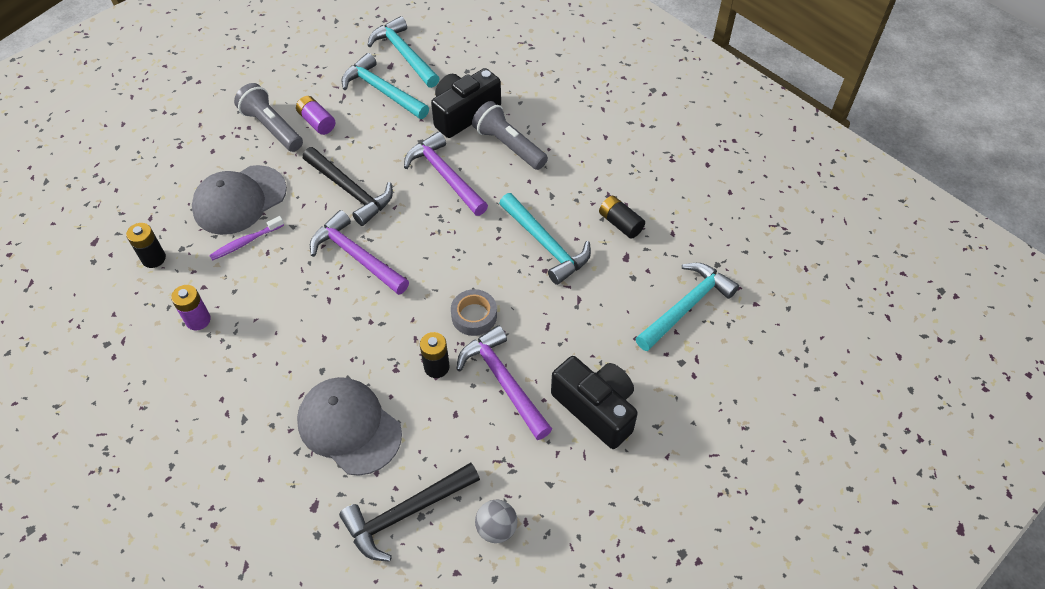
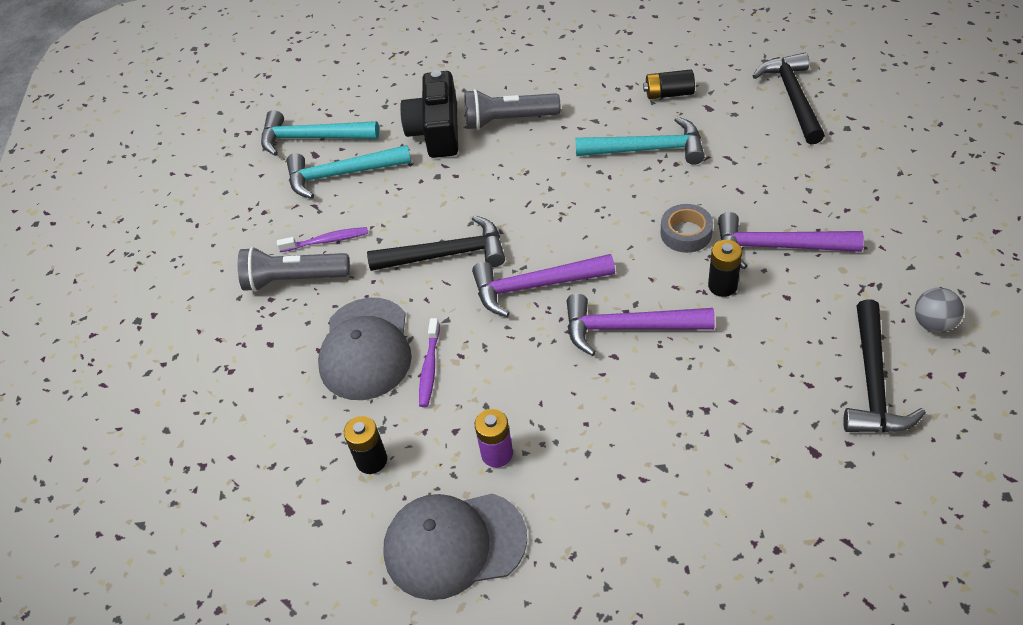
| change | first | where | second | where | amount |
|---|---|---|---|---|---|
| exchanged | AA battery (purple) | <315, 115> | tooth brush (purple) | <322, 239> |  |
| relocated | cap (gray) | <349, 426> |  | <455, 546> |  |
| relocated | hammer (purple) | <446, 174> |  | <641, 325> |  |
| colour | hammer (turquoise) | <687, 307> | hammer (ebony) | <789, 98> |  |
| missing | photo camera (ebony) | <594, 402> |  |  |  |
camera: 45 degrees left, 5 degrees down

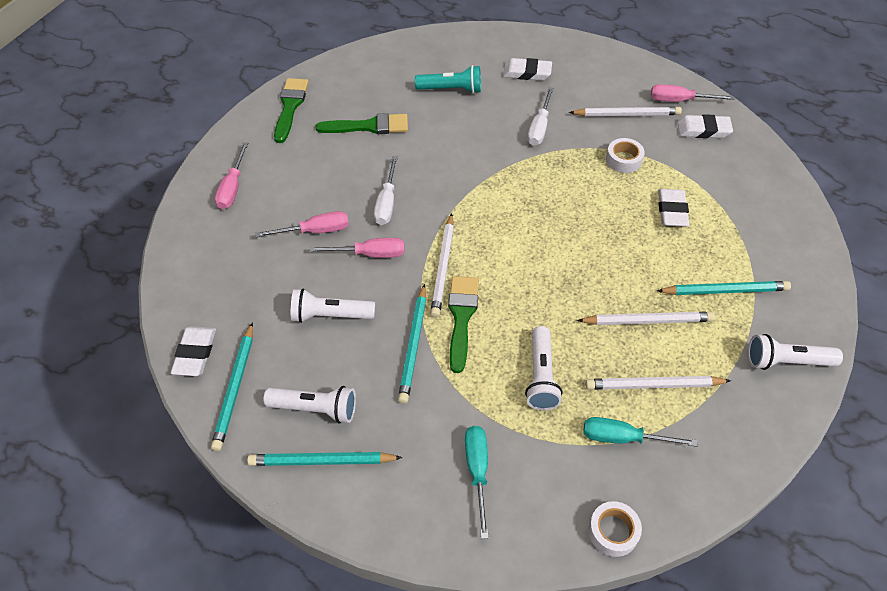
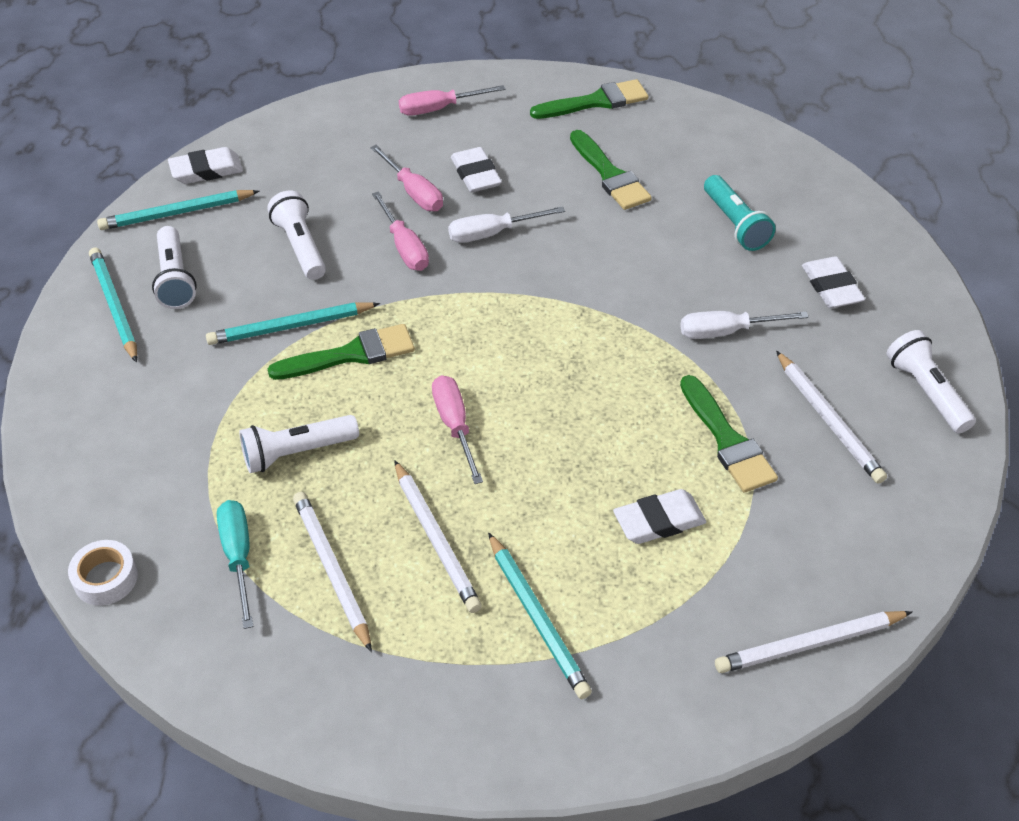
| change | first | where | second | where | amount |
|---|---|---|---|---|---|
| relocated | hand screwdriver (rosy) | <692, 93> |  | <457, 429> |  |
| relocated | pencil eraser (pure white) | <705, 126> |  | <476, 169> |  |
| exchanged | roll of tape (pure white) | <625, 155> | brush (emerald) | <729, 434> |  |
| relocated | lead pencil (pure white) | <442, 265> |  | <813, 642> |  |
| relocated | torch (pure white) | <795, 352> |  | <931, 381> |  |
| missing | hand screwdriver (turquoise) | <477, 482> |  |  |  |
camera: 65 degrees right, 5 degrees down

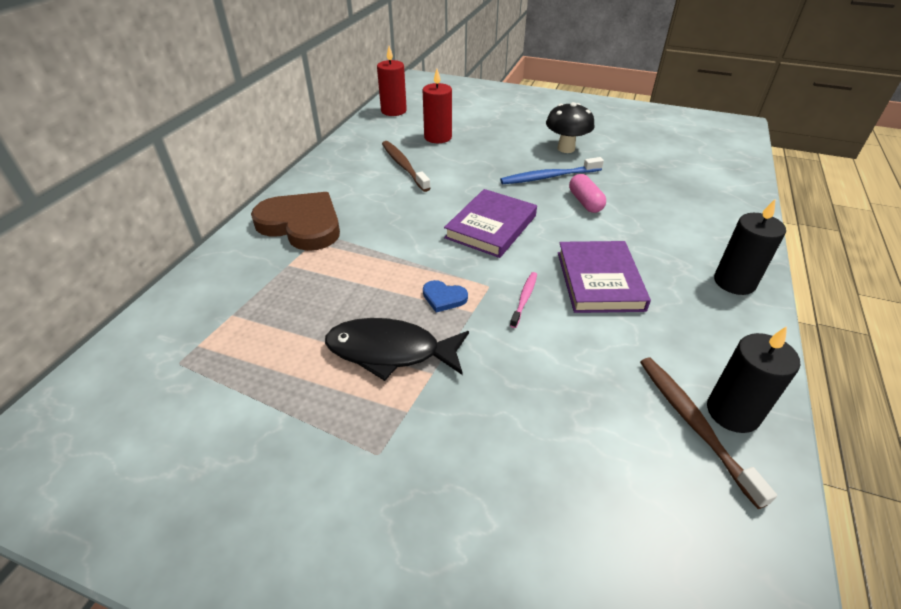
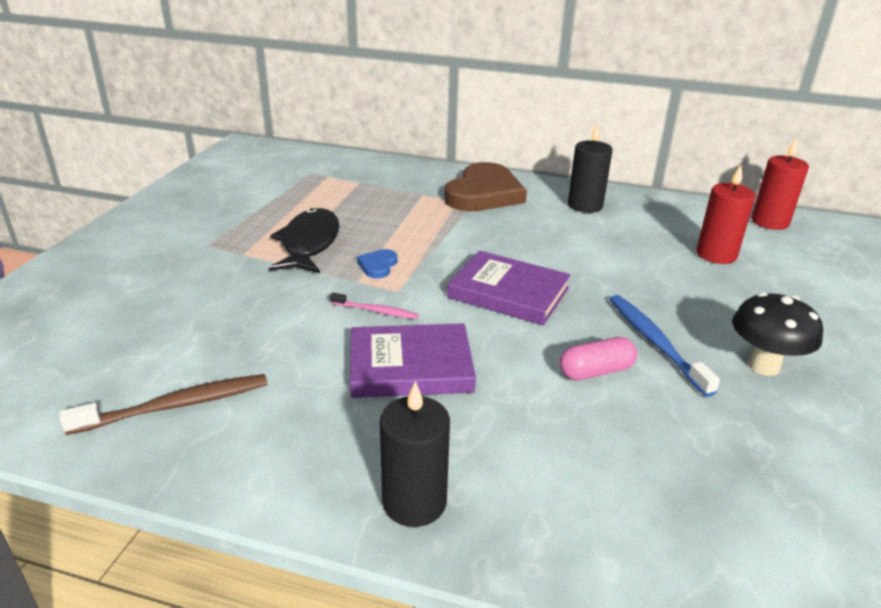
| change | first | where | second | where | amount |
|---|---|---|---|---|---|
| relocated | candle (ebony) | <753, 379> |  | <590, 168> |  |
| missing | tooth brush (russet) | <406, 166> |  |  |  |
camera: 85 degrees right, 10 degrees down

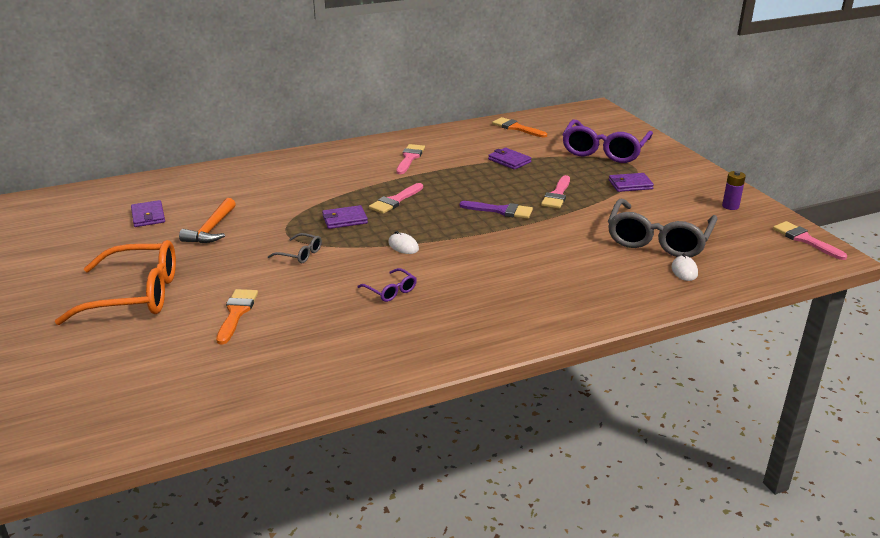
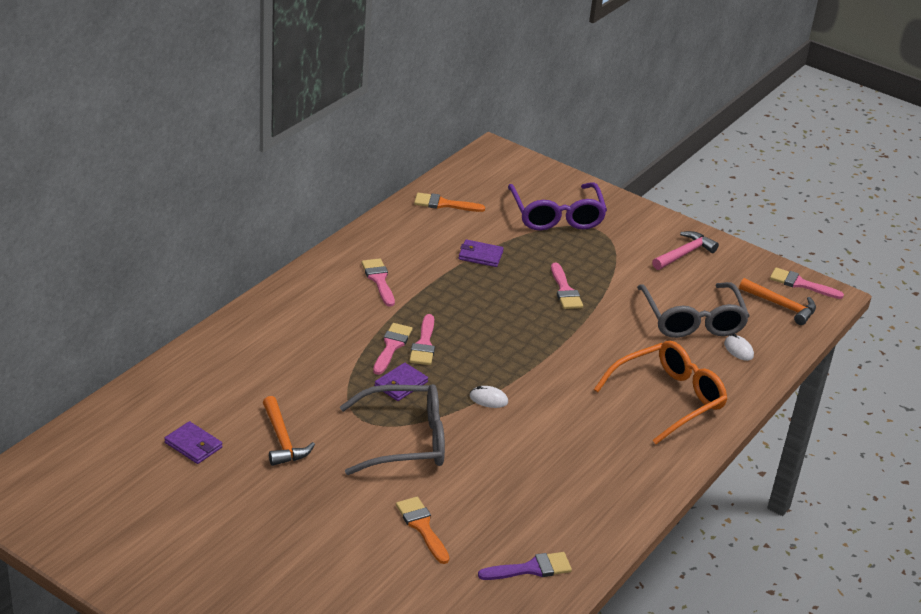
| change | first | where | second | where | amount |
|---|---|---|---|---|---|
| size | eyeglasses (gray) | <295, 248> |  | <392, 429> | x2.29 |
| appeared |  |  | brush (rosy) | <393, 349> |  |
| relocated | brush (purple) | <496, 210> |  | <525, 566> |  |
| relocated | eyeglasses (orange) | <115, 282> |  | <660, 392> |  |
| appeared |  |  | hammer (rosy) | <685, 250> |  |
| appeared |  |  | hammer (orange) | <777, 301> |  |
| missing | eyeglasses (purple) | <387, 285> |  |  |  |
| missing | card wallet (purple) | <631, 182> |  |  |  |
| missing | AA battery (purple) | <734, 190> |  |  |  |
camera: 35 degrees left, 5 degrees up

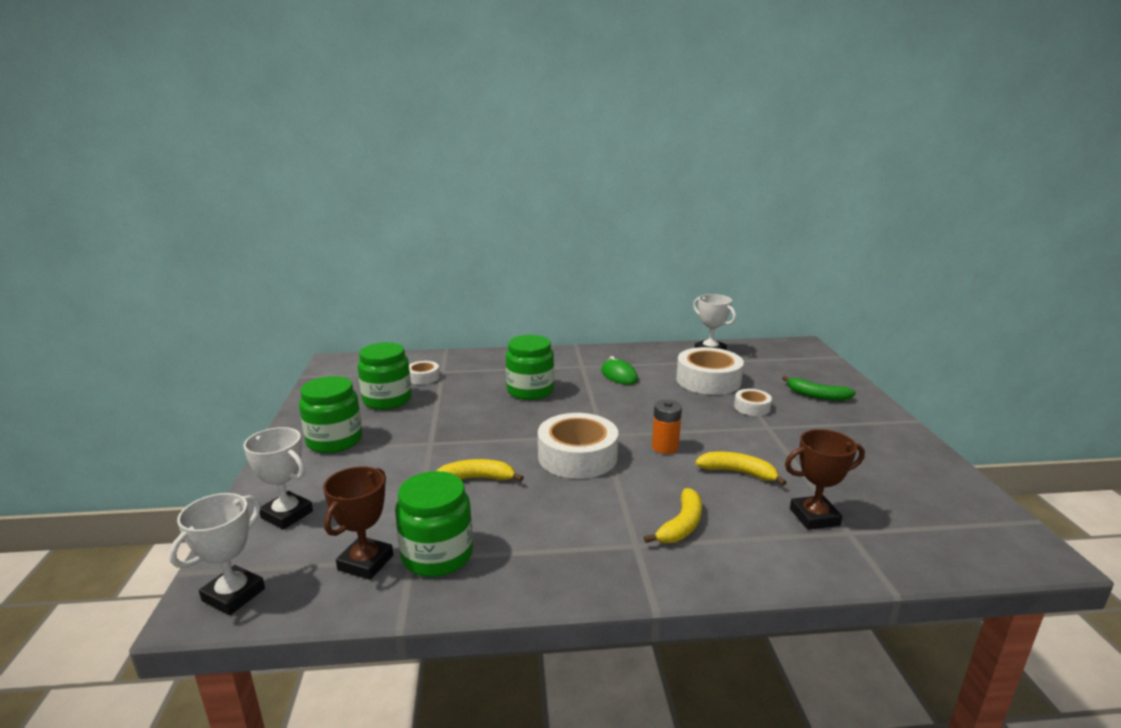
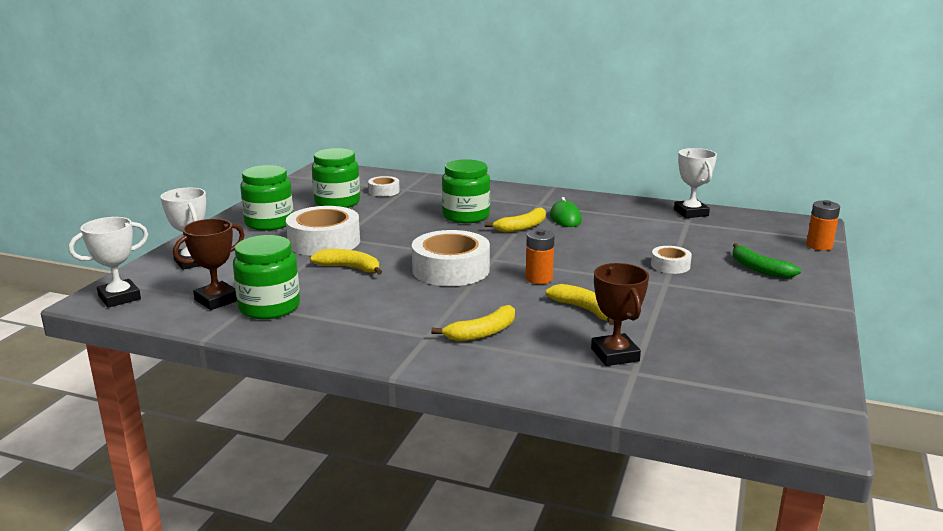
| change | first | where | second | where | amount |
|---|---|---|---|---|---|
| relocated | roll of tape (pure white) | <710, 371> |  | <323, 231> |  |
| appeared |  |  | banana fruit (yellow) | <515, 220> |  |
| spun | trophy (russet) | <825, 479> |  | <620, 314> | 60 degrees clockwise |
| appeared |  |  | AA battery (orange) | <823, 225> |  |
camera: 25 degrees right, 0 degrees up

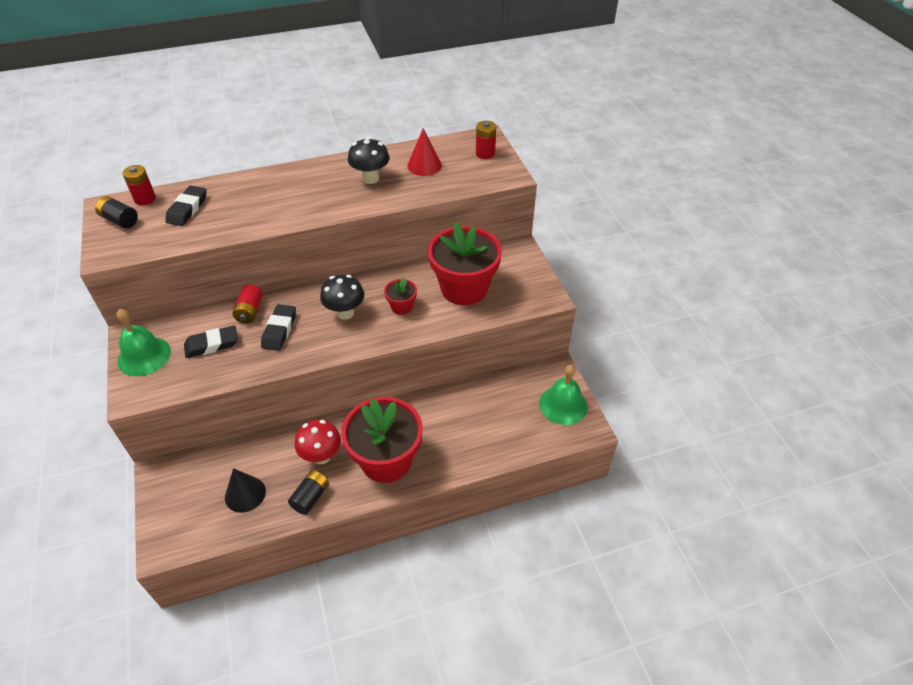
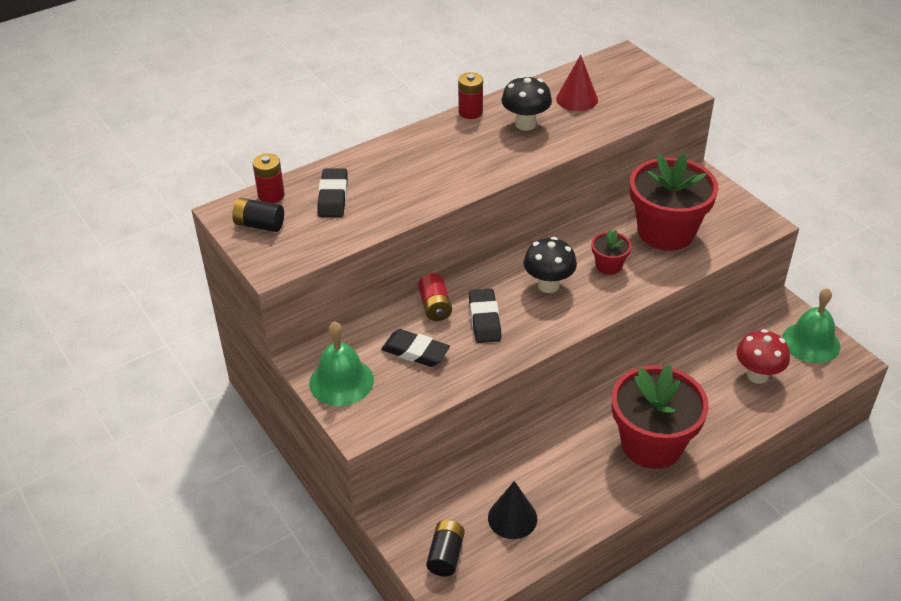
| change | first | where | second | where | amount |
|---|---|---|---|---|---|
| spun | pencil eraser (ebony) | <211, 342> |  | <415, 348> | 60 degrees clockwise |
| relocated | AA battery (ebony) | <308, 492> |  | <445, 548> |  |
| relocated | AA battery (crimson) | <486, 140> |  | <470, 95> |  |
| relocated | toadstool (crimson) | <318, 441> |  | <763, 356> |  |
camera: 15 degrees left, 5 degrees down

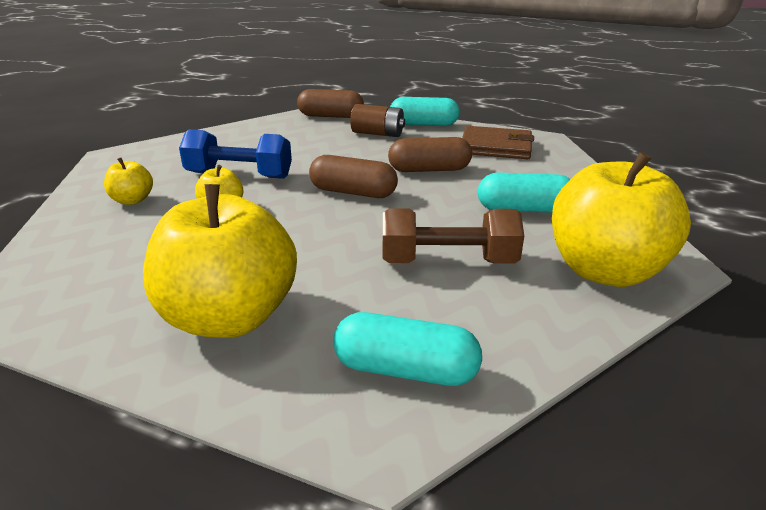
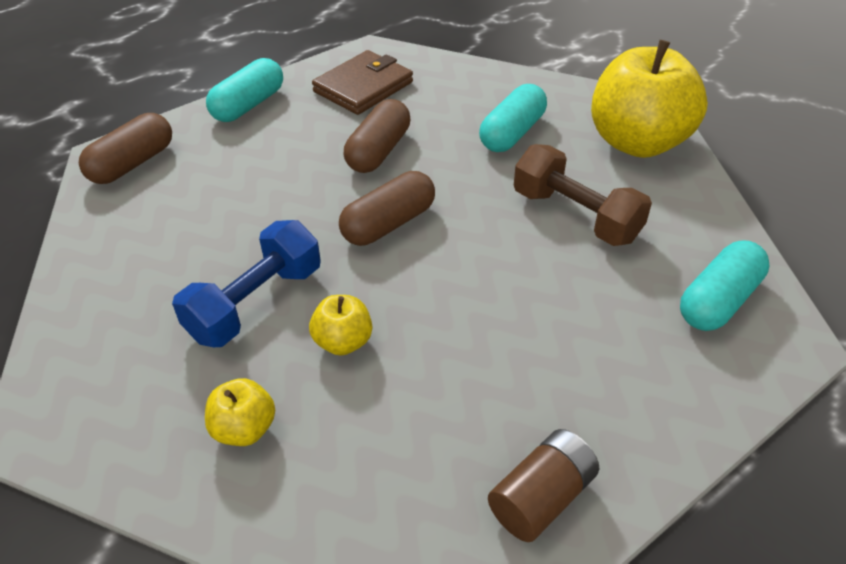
| change | first | where | second | where | amount |
|---|---|---|---|---|---|
| relocated | AA battery (russet) | <377, 120> |  | <543, 485> |  |
| spun | dumbbell (russet) | <453, 236> |  | <583, 195> | 75 degrees counterclockwise |
| missing | toy apple (yellow) | <220, 261> |  |  |  |
camera: 60 degrees left, 15 degrees up

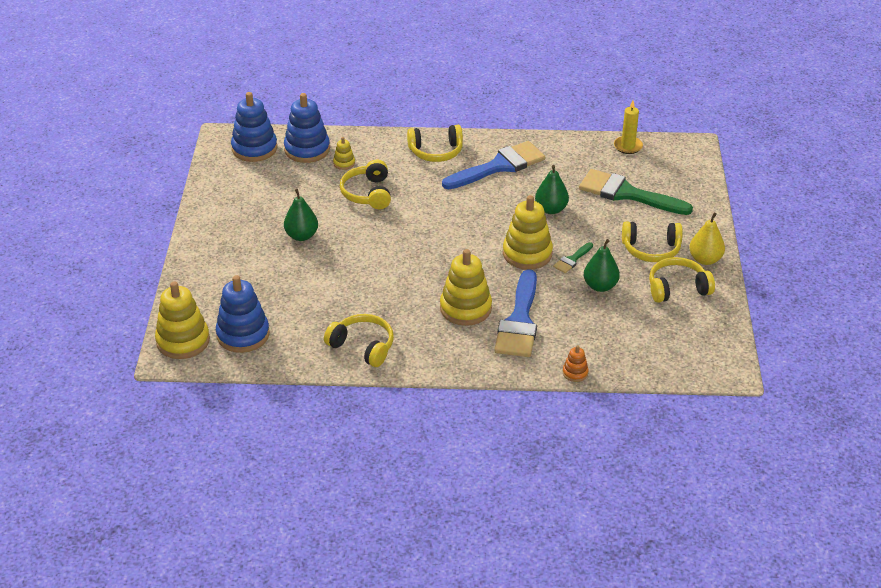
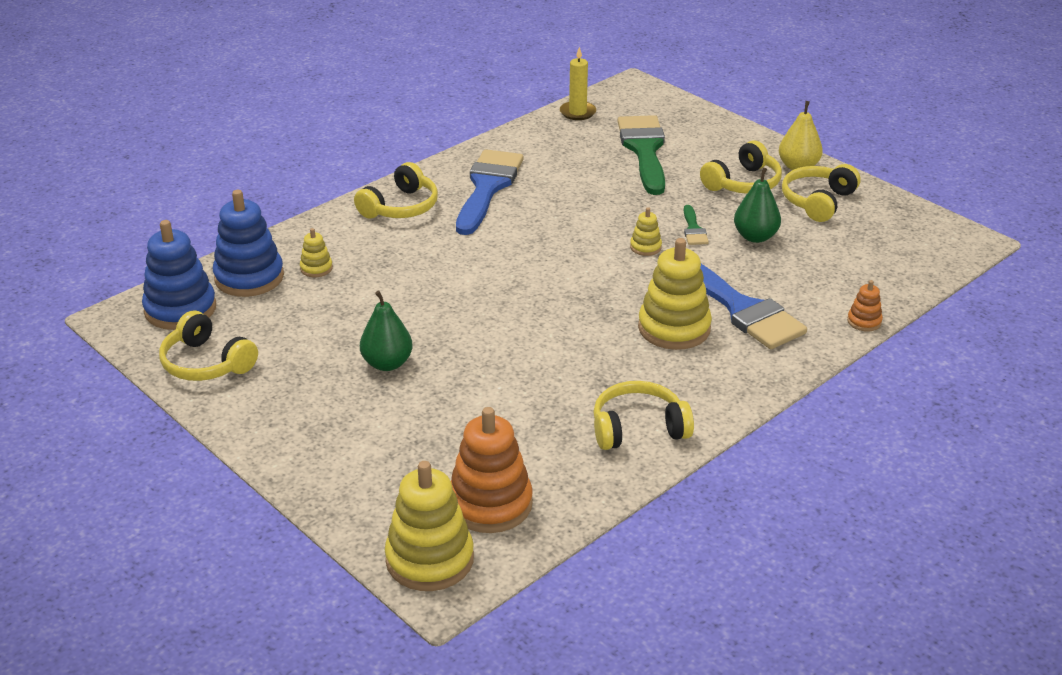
| change | first | where | second | where | amount |
|---|---|---|---|---|---|
| relocated | headset (yellow) | <365, 184> |  | <208, 345> |  |
| colour | ring stacker (blue) | <243, 314> | ring stacker (orange) | <492, 470> |  |
| spun | brush (emerald) | <636, 192> |  | <641, 155> | 105 degrees clockwise |
| size | ring stacker (yellow) | <528, 232> |  | <646, 231> | x0.47 |
| missing | pear (emerald) | <552, 189> |  |  |  |
camera: 45 degrees left, 5 degrees down

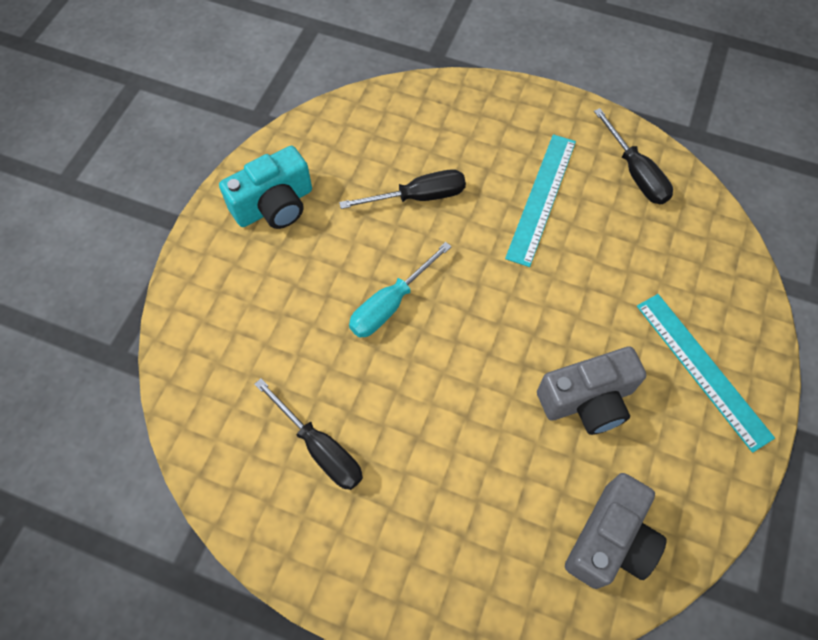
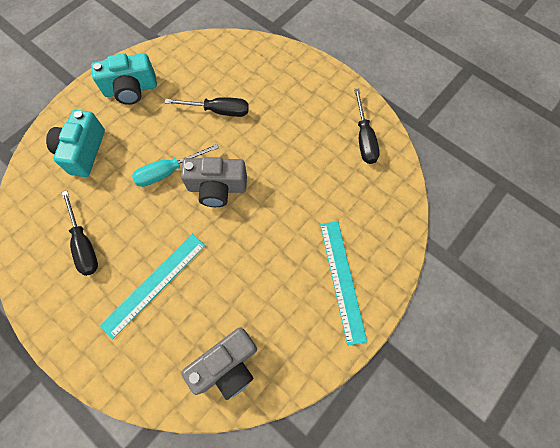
| change | first | where | second | where | amount |
|---|---|---|---|---|---|
| appeared |  |  | photo camera (turquoise) | <75, 143> |  |
| relocated | ruler (turquoise) | <540, 200> |  | <152, 286> |  |
| relocated | photo camera (gray) | <591, 390> |  | <214, 182> |  |
camera: 20 degrees right, 5 degrees up

